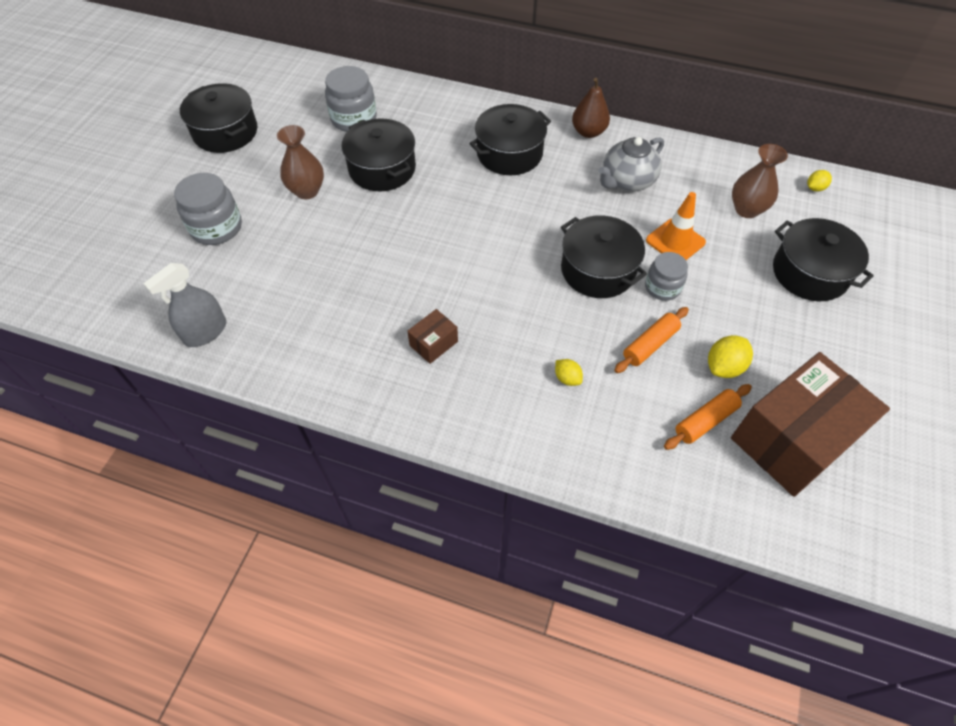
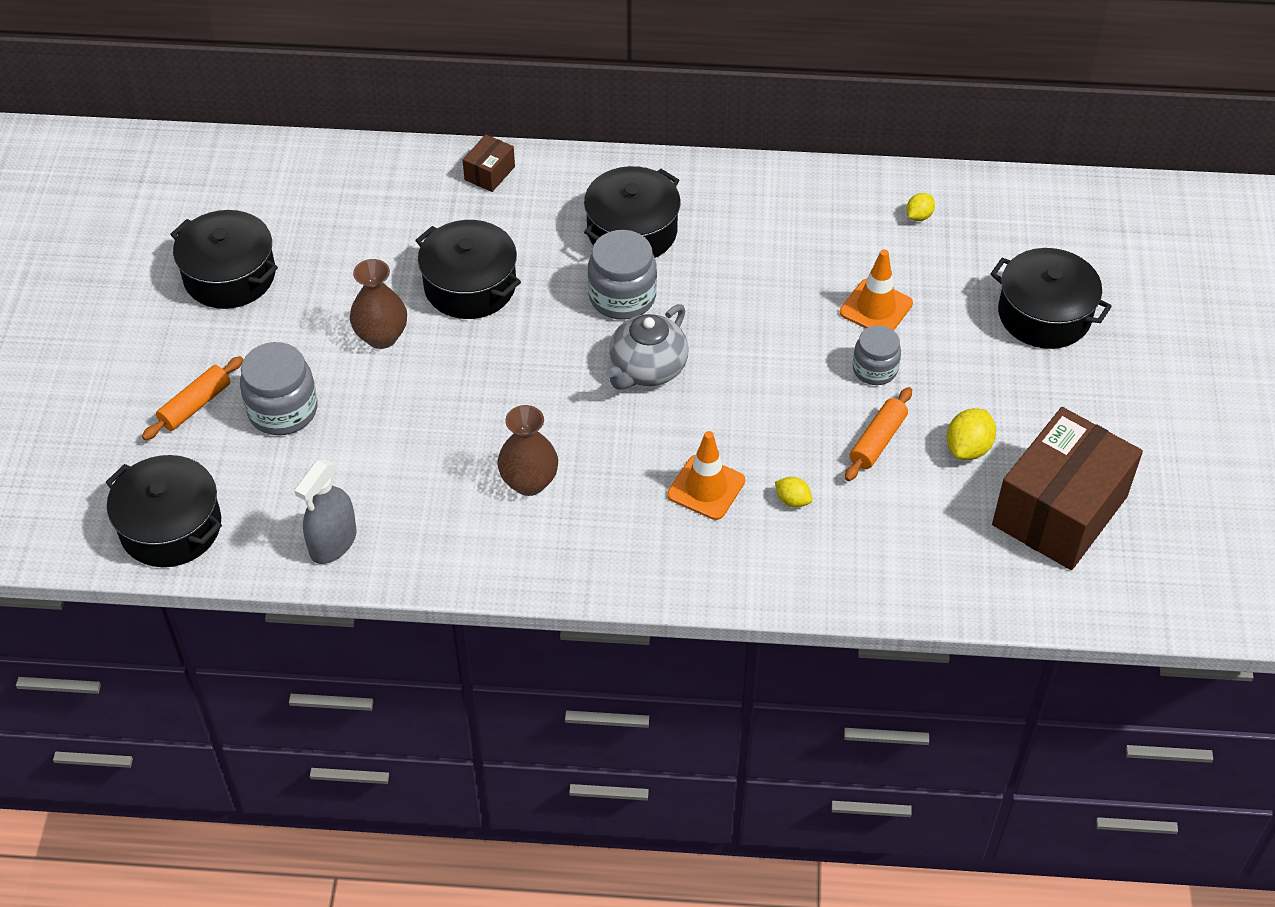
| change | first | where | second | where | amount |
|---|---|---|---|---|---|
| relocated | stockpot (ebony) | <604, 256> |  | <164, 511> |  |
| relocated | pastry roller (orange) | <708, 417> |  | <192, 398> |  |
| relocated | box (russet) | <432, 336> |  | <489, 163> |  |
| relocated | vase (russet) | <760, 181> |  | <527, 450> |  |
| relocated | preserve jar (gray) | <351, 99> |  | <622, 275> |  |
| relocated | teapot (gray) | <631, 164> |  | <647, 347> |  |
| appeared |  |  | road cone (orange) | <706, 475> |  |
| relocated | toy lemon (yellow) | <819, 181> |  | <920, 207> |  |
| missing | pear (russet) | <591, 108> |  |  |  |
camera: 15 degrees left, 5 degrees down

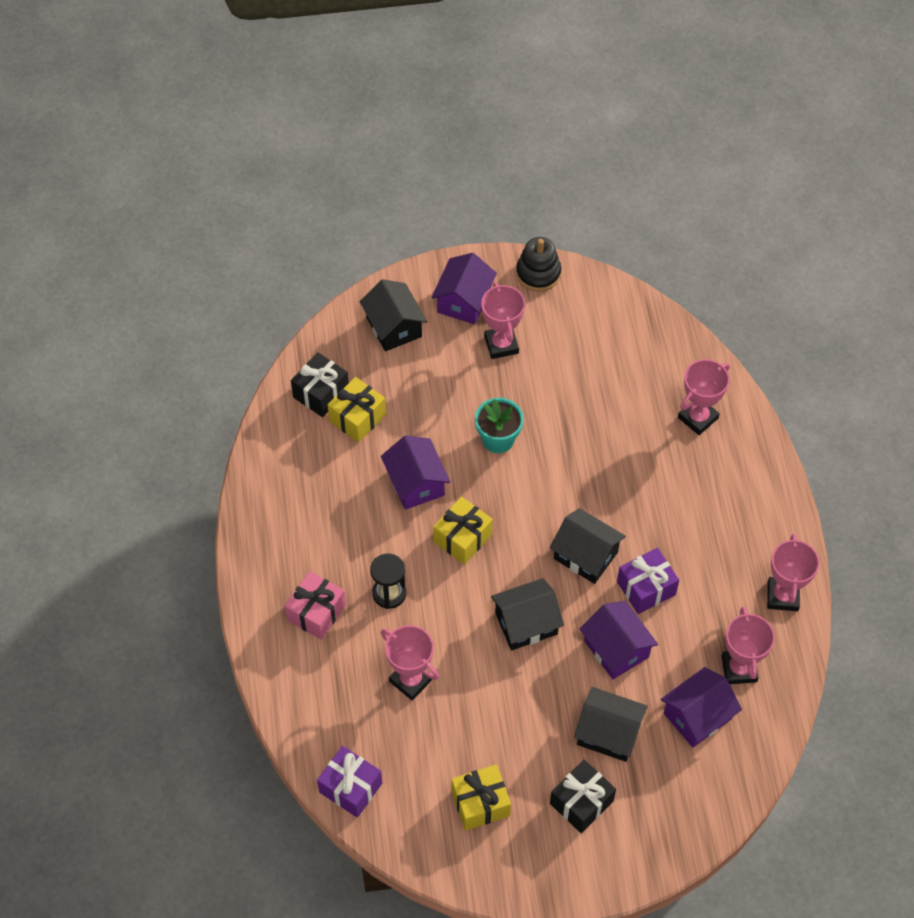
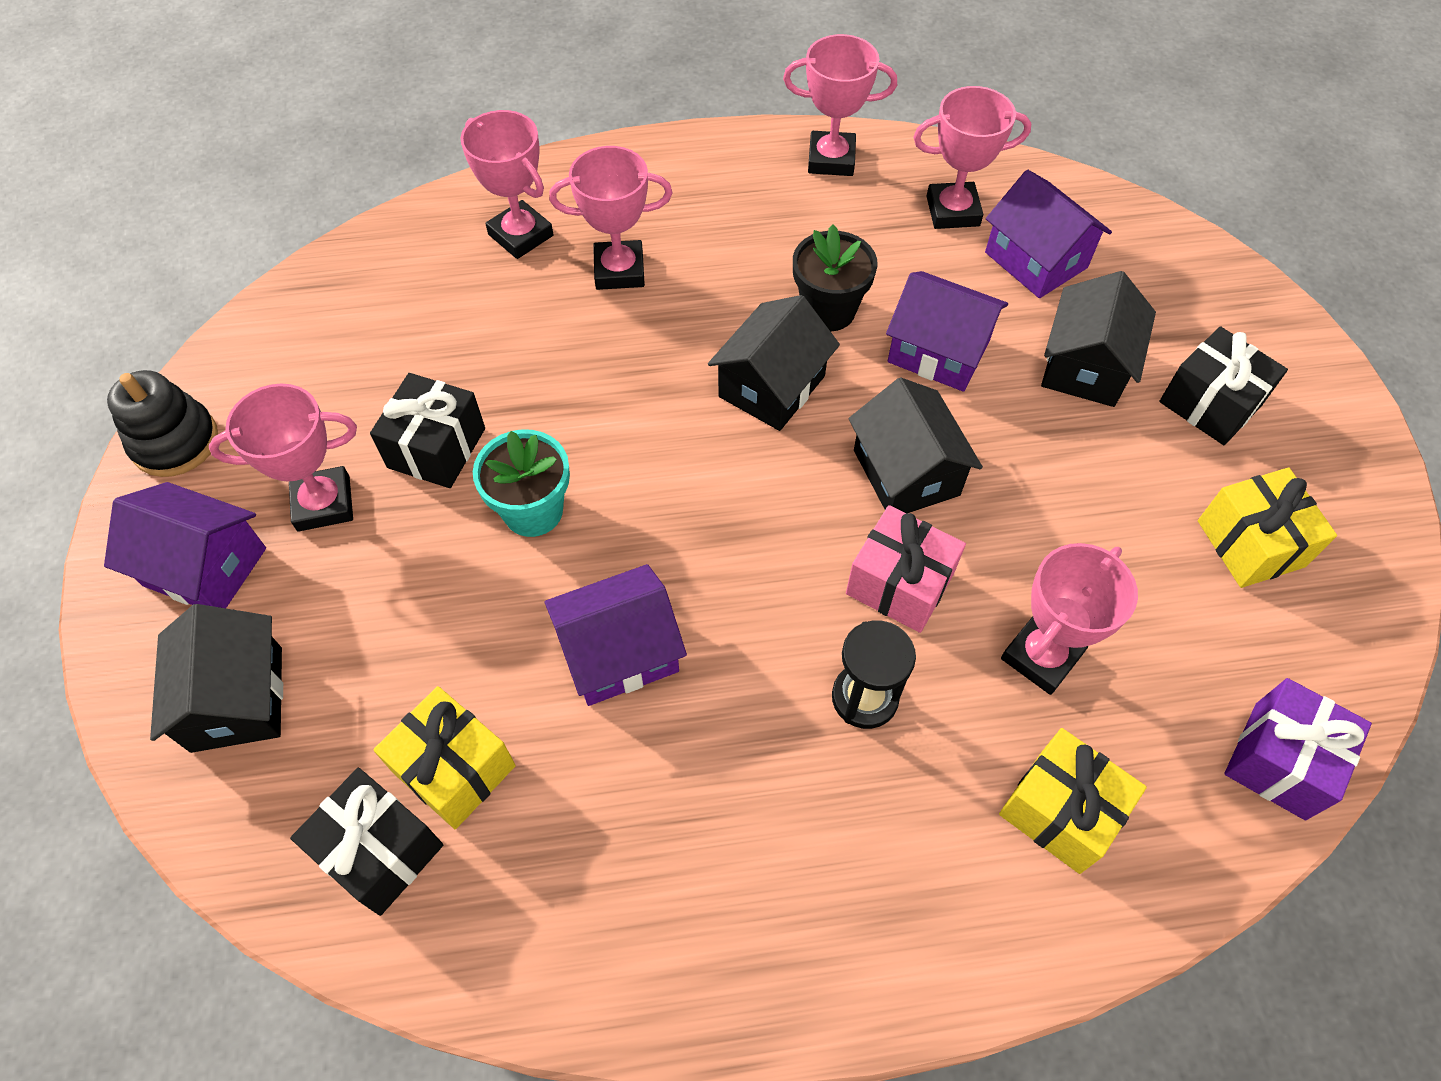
| change | first | where | second | where | amount |
|---|---|---|---|---|---|
| spun | toy house (ebony) | <393, 315> |  | <216, 678> | 75 degrees counterclockwise |
| appeared |  |  | gift (ebony) | <427, 430> |  |
| appeared |  |  | trophy (rosy) | <611, 218> |  |
| exchanged | gift (purple) | <648, 581> | potted plant (ebony) | <835, 277> |  |
| relocated | gift (rosy) | <315, 605> |  | <906, 569> |  |
| spun | toy house (purple) | <619, 640> |  | <947, 331> | 60 degrees clockwise |
| relocated | gift (yellow) | <463, 530> |  | <1073, 801> |  |
camera: 90 degrees left, 0 degrees up

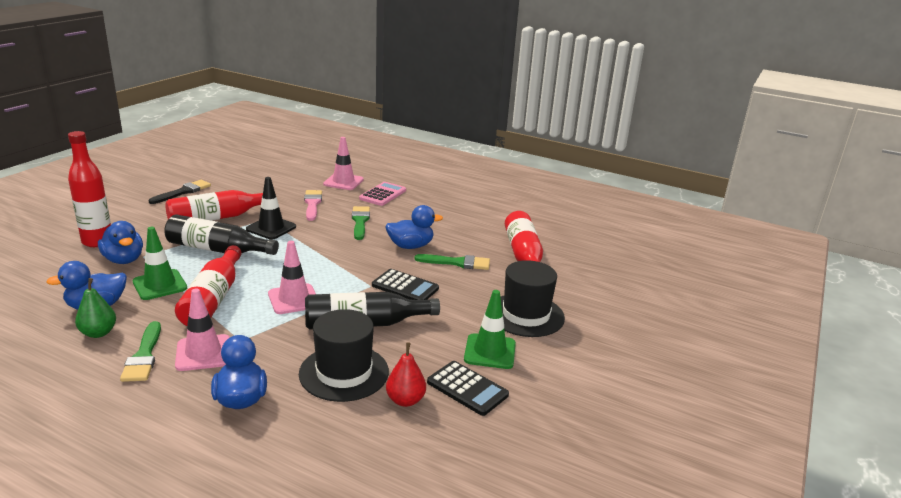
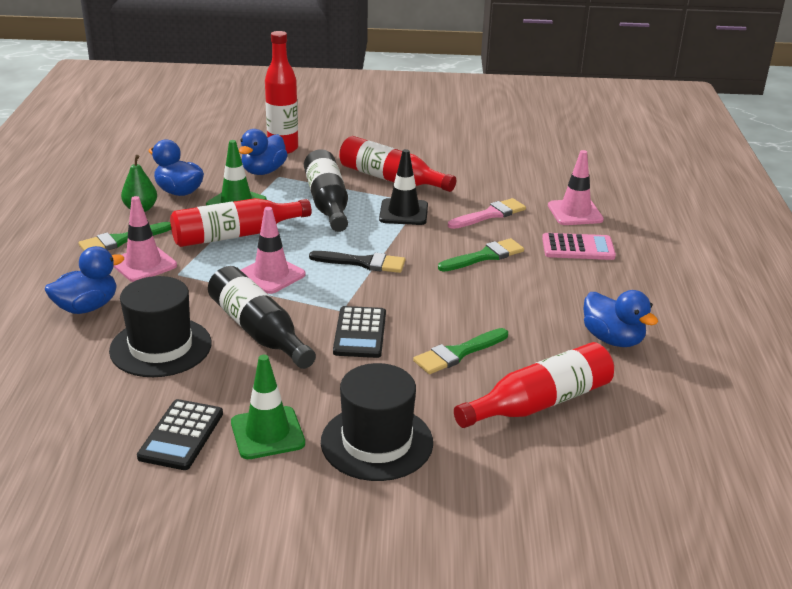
| change | first | where | second | where | amount |
|---|---|---|---|---|---|
| relocated | brush (ebony) | <180, 192> |  | <357, 262> |  |
| spun | brush (emerald) | <452, 262> |  | <460, 351> | 75 degrees clockwise |
| relocated | rubber duck (blue) | <414, 227> |  | <620, 318> |  |
| missing | pear (crimson) | <406, 374> |  |  |  |
camera: 65 degrees right, 5 degrees up

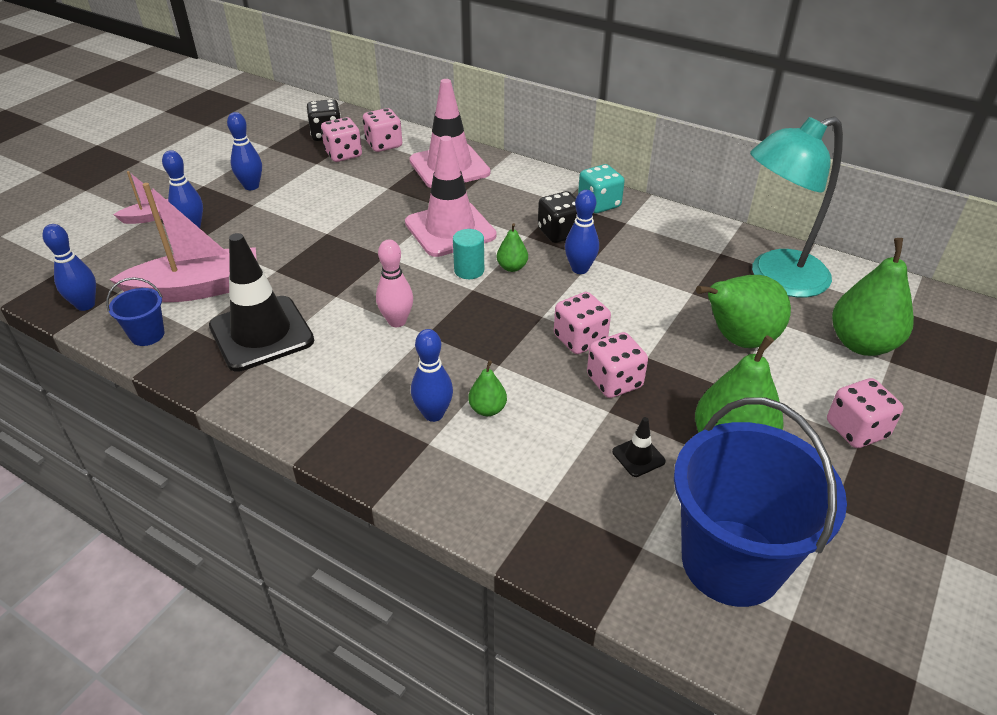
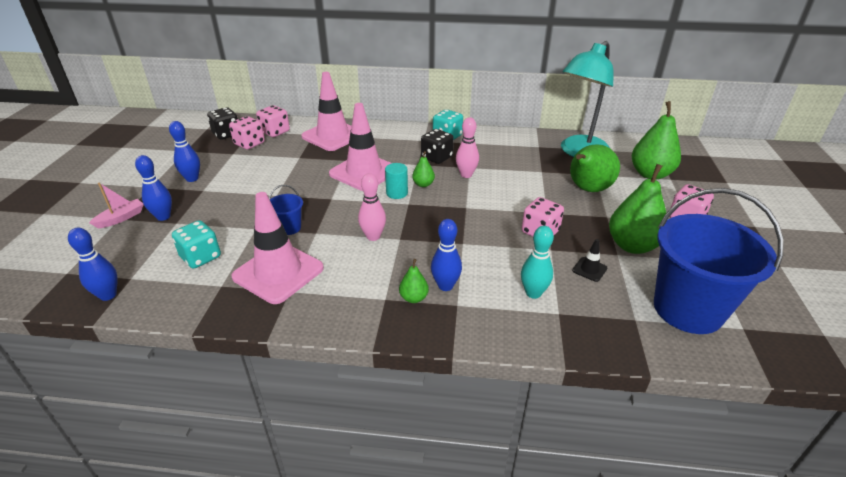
| change | first | where | second | where | amount |
|---|---|---|---|---|---|
| exchanged | toy boat (rosy) | <183, 242> | game die (turquoise) | <196, 244> |  |
| colour | road cone (ebony) | <261, 302> | road cone (rosy) | <277, 248> |  |
| relocated | pail (blue) | <135, 311> |  | <286, 210> |  |
| relocated | pear (emerald) | <487, 388> |  | <414, 281> |  |
| colour | tenpin (blue) | <582, 232> | tenpin (rosy) | <467, 147> |  |
| appeared |  |  | tenpin (turquoise) | <537, 262> |  |
| missing | game die (rosy) | <582, 323> |  |  |  |
camera: 25 degrees left, 5 degrees down

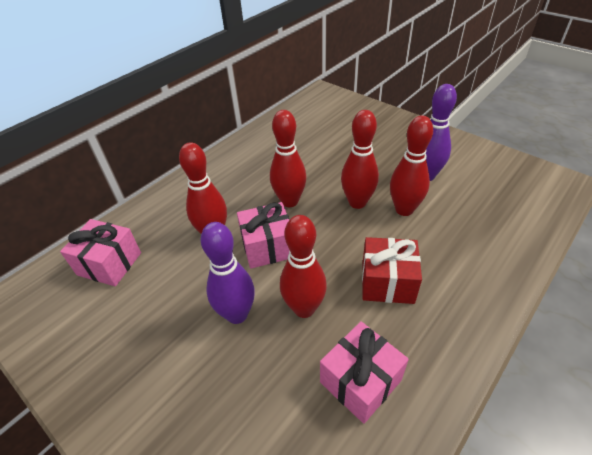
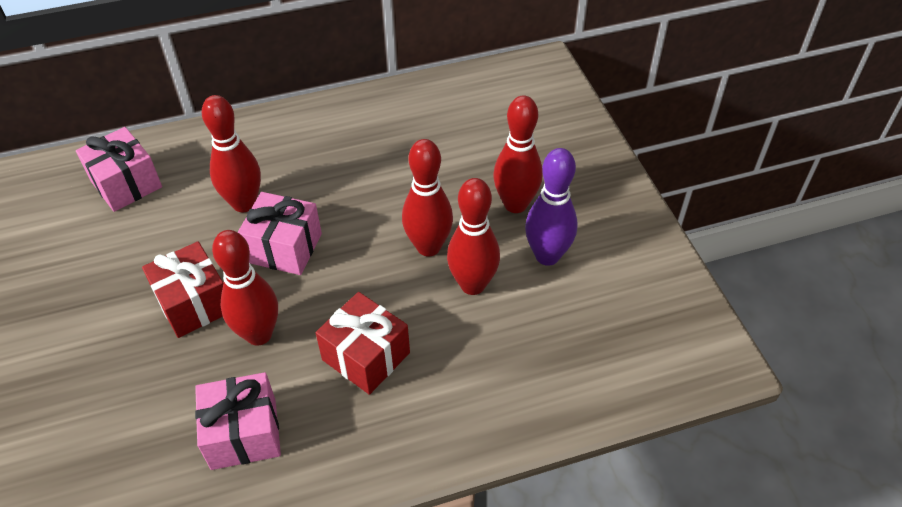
| change | first | where | second | where | amount |
|---|---|---|---|---|---|
| exchanged | tenpin (purple) | <228, 273> | gift (crimson) | <182, 289> |  |
| relocated | tenpin (crimson) | <288, 158> |  | <518, 154> |  |
camera: 30 degrees right, 5 degrees up

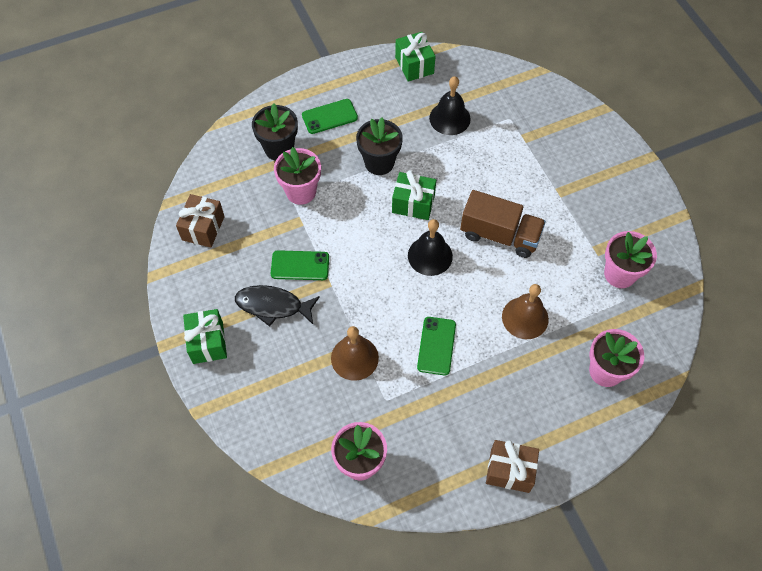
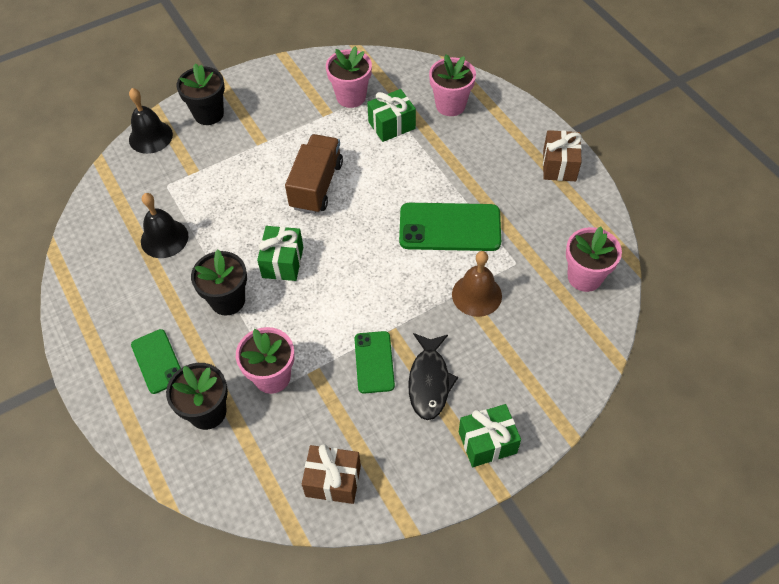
| change | first | where | second | where | amount |
|---|---|---|---|---|---|
| relocated | hand bell (ebony) | <430, 247> |  | <151, 121> |  |
| appeared |  |  | potted plant (ebony) | <201, 94> |  |
| relocated | gift (emerald) | <415, 57> |  | <391, 115> |  |
| size | smartphone (emerald) | <436, 346> |  | <450, 227> | x1.67 |
| missing | hand bell (russet) | <525, 311> |  |  |  |
camera: 95 degrees left, 5 degrees down

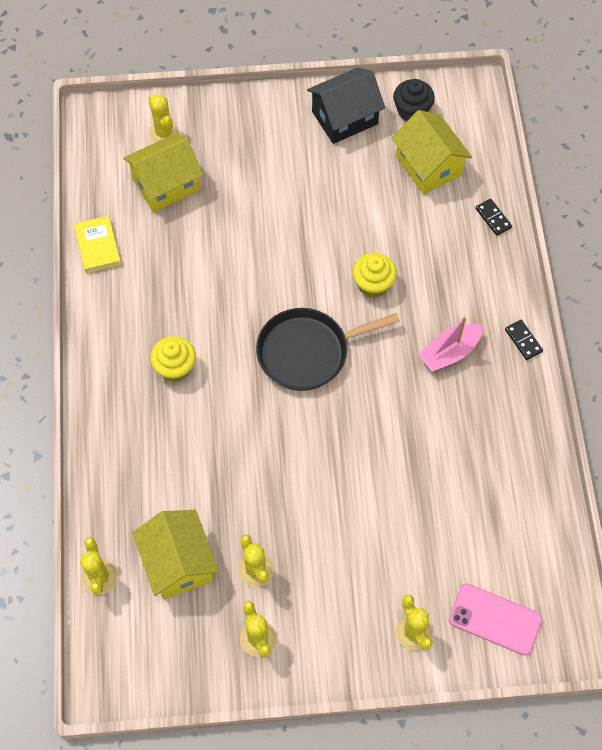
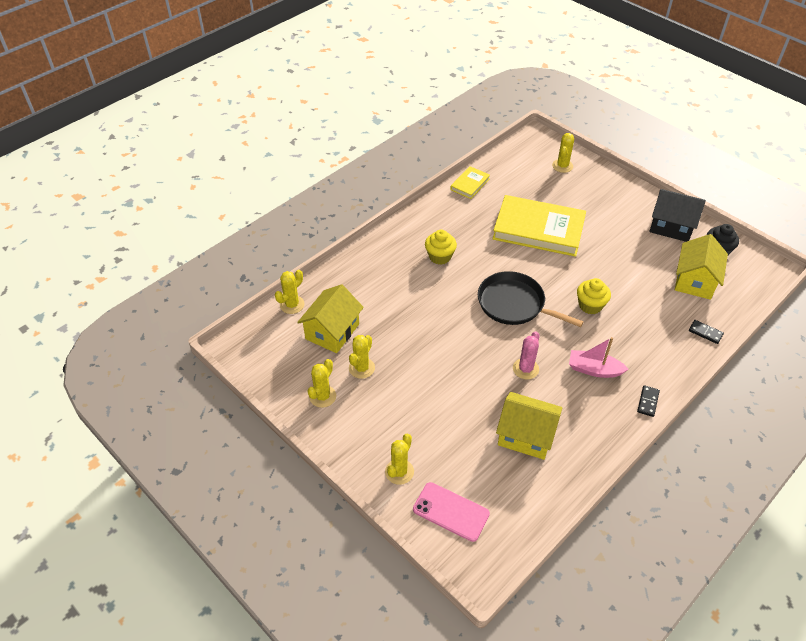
| change | first | where | second | where | amount |
|---|---|---|---|---|---|
| spun | smartphone (rosy) | <495, 619> |  | <451, 512> | 45 degrees counterclockwise |
| appeared |  |  | hardback (yellow) | <539, 226> |  |
| relocated | toy house (yellow) | <163, 172> |  | <529, 426> |  |
| appeared |  |  | prickly plant (rosy) | <526, 355> |  |
| spun | domino piece (ebony) | <493, 217> |  | <706, 332> | 75 degrees counterclockwise |
camera: 50 degrees right, 15 degrees down

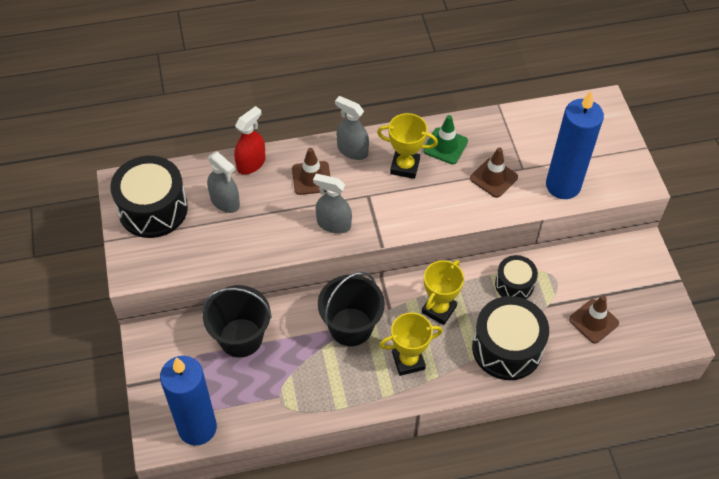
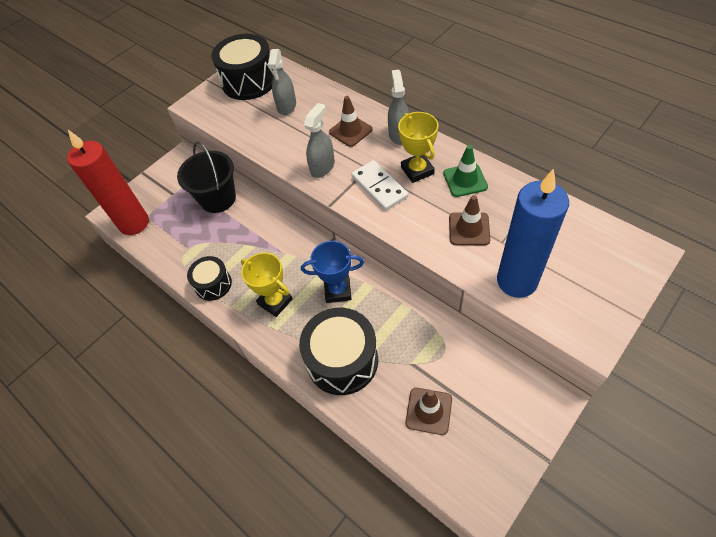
| change | first | where | second | where | amount |
|---|---|---|---|---|---|
| colour | candle (blue) | <188, 400> | candle (crimson) | <108, 182> |  |
| relocated | drum (ebony) | <516, 277> |  | <209, 278> |  |
| colour | trophy (yellow) | <443, 292> | trophy (blue) | <332, 272> |  |
| spun | sprayer (gray) | <332, 204> |  | <319, 140> | 45 degrees clockwise |
| appeared |  |  | domino piece (pure white) | <379, 185> |  |
| missing | sprayer (crimson) | <250, 140> |  |  |  |
| missing | pail (ebony) | <351, 309> |  |  |  |
camera: 60 degrees right, 0 degrees up

